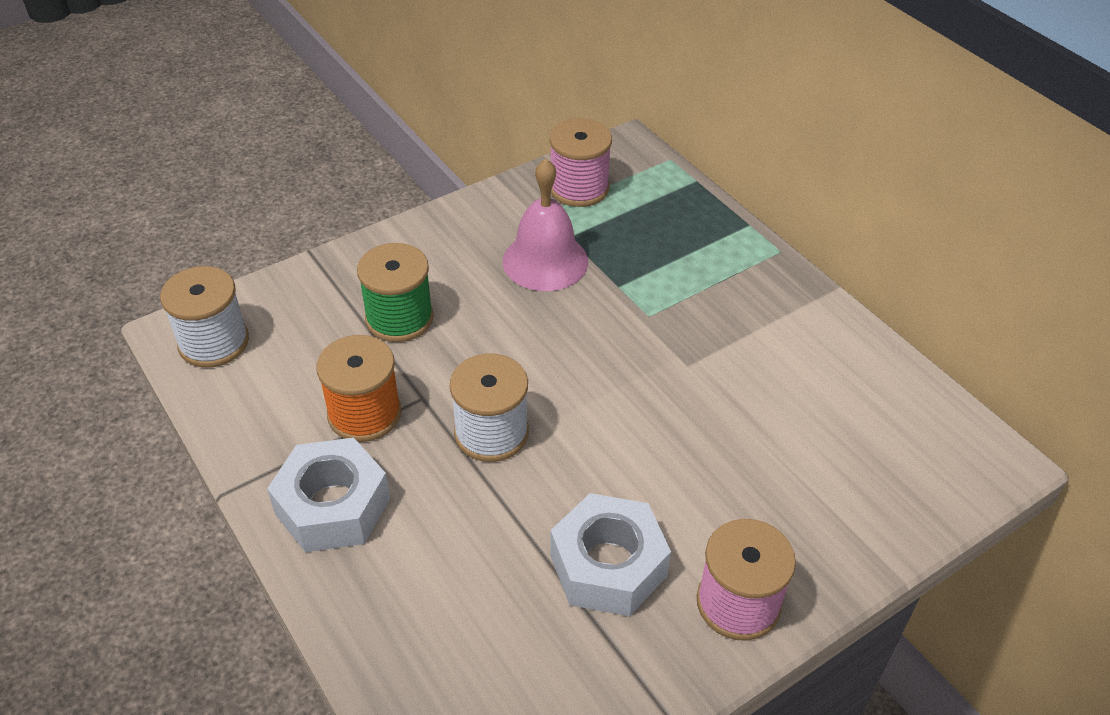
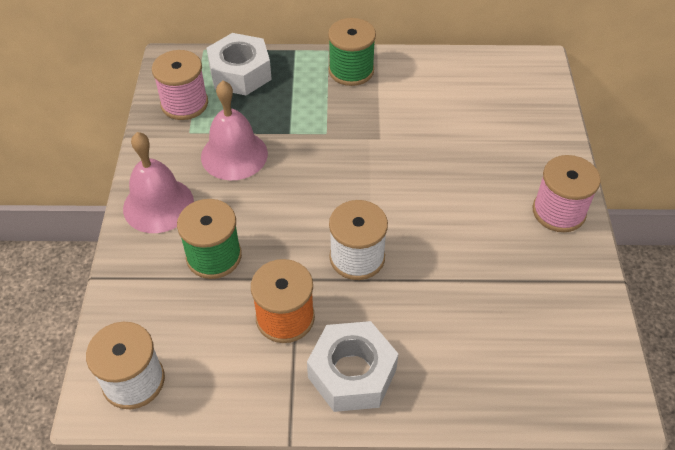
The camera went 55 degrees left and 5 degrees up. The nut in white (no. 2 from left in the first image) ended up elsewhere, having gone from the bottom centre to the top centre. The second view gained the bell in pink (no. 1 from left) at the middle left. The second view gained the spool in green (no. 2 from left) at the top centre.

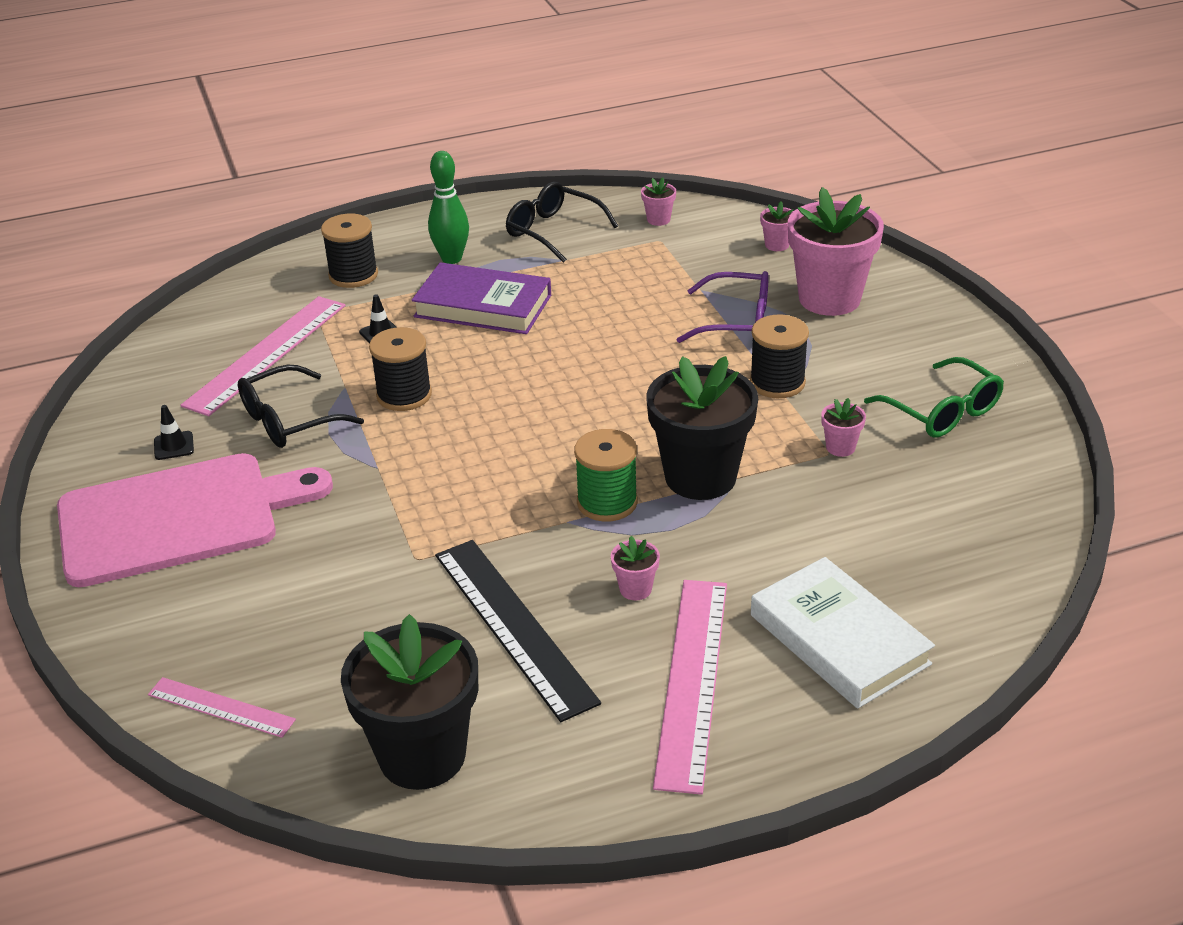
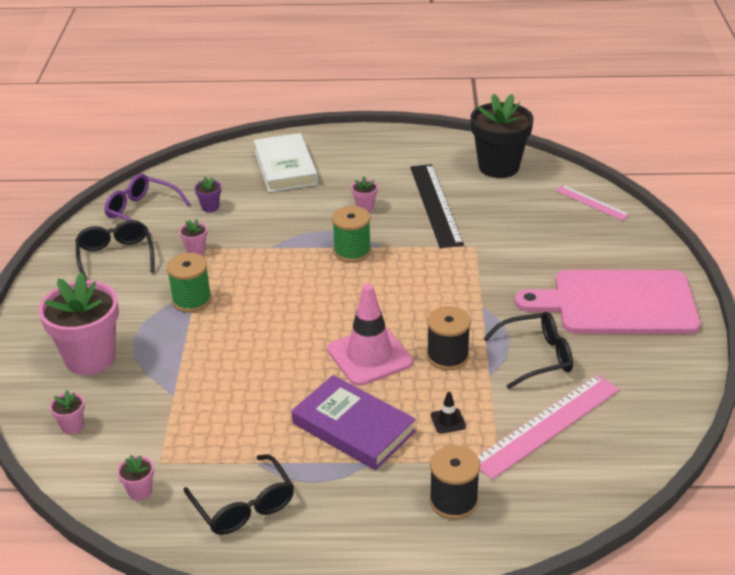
The camera went 160 degrees left and 0 degrees up. The second view lost the traffic cone in black (no. 1 from left) at the middle left. The second view lost the bowling pin in green at the top centre. The second view lost the flower pot in black (no. 2 from left) at the centre. The second view lost the ruler in pink (no. 3 from left) at the bottom centre. The glasses in purple ended up elsewhere, having gone from the top centre to the middle left. What was the spool in black (no. 3 from left) at the centre turned into the spool in green (no. 1 from left) at the middle left. What was the glasses in green at the middle right turned into the glasses in black (no. 1 from left) at the middle left. The second view gained the flower pot in purple at the middle left. The second view gained the traffic cone in pink at the centre.

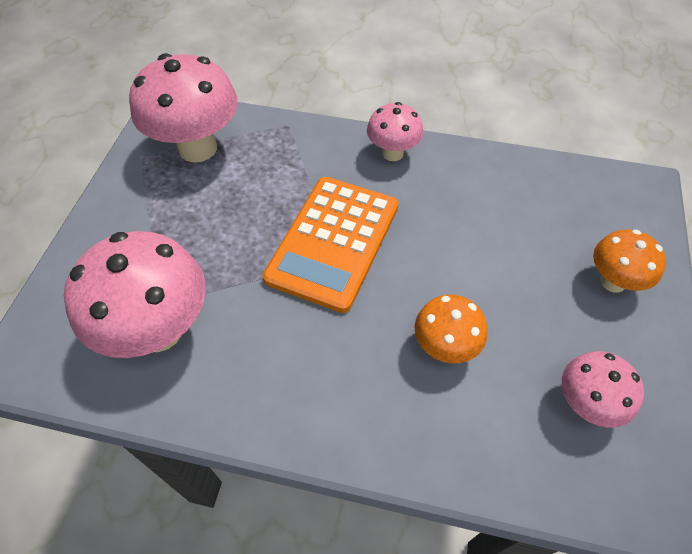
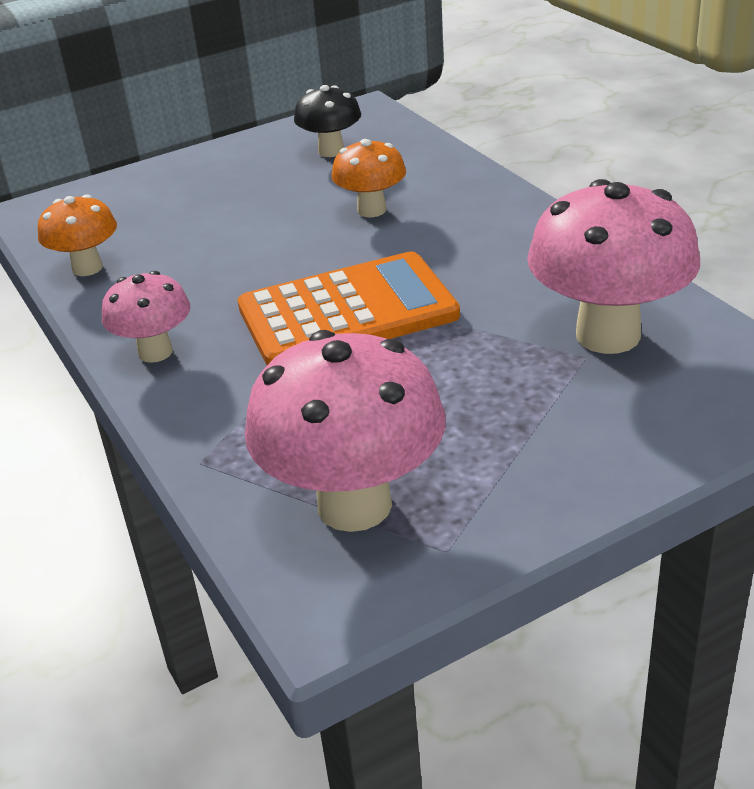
The camera went 130 degrees left and 20 degrees down. What was the mushroom in pink (no. 4 from left) at the bottom right turned into the mushroom in black at the top centre. The mushroom in orange (no. 2 from left in the first image) ended up elsewhere, having gone from the middle right to the top left.

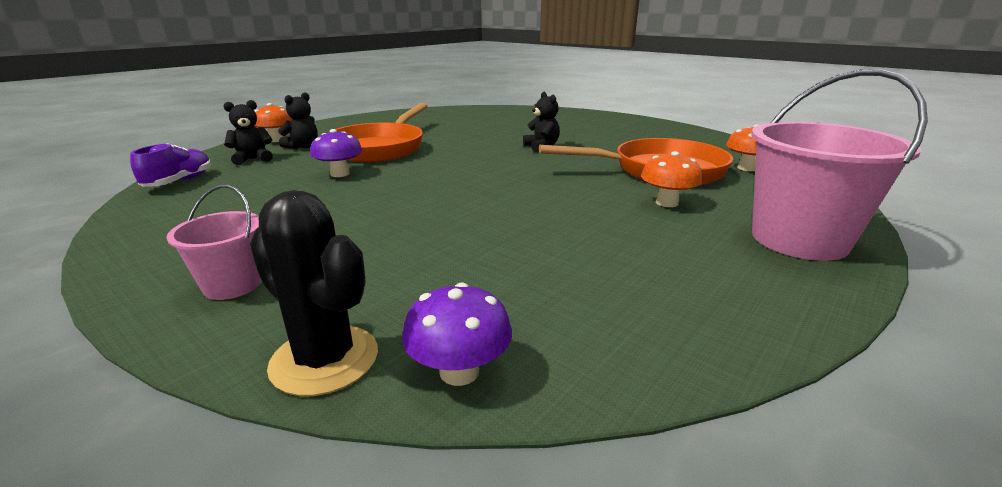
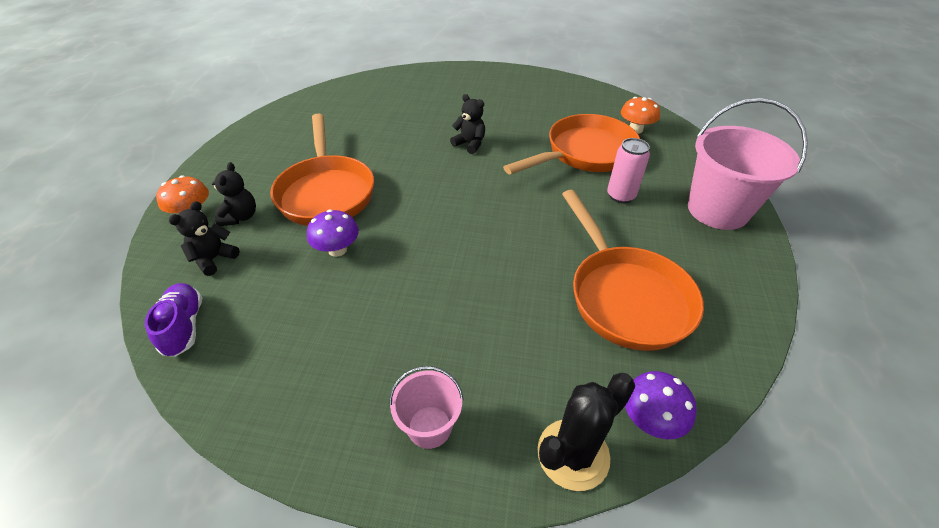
The camera went 30 degrees left and 20 degrees up. The cactus in black at the middle left ended up facing another way, 45 degrees counterclockwise from before. Where the mushroom in orange (no. 2 from left) stood at the middle right, the can in pink came to stand at the top right. The second view gained the pan in orange (no. 3 from left) at the middle right.

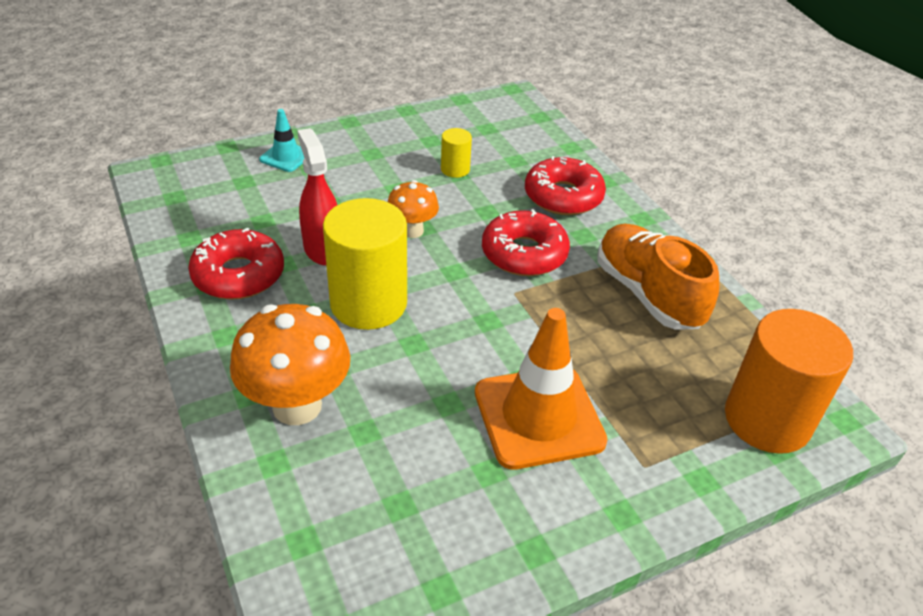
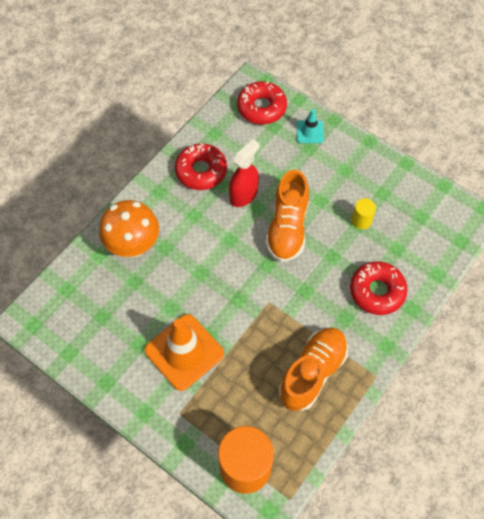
The camera went 65 degrees right and 20 degrees up. The second view lost the cylinder in yellow (no. 1 from left) at the centre. Where the mushroom in orange (no. 2 from left) stood at the centre, the shoe in orange (no. 1 from left) came to stand at the centre. The donut in red (no. 2 from left) ended up elsewhere, having gone from the centre to the top centre.

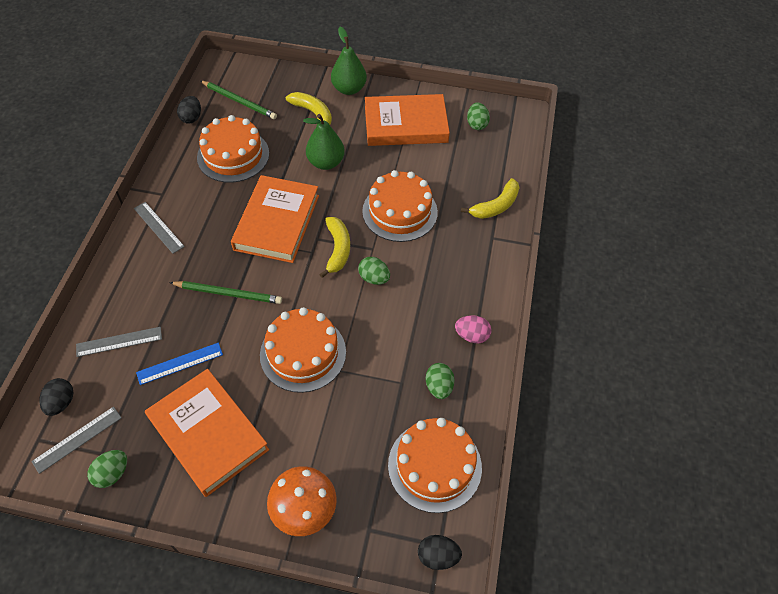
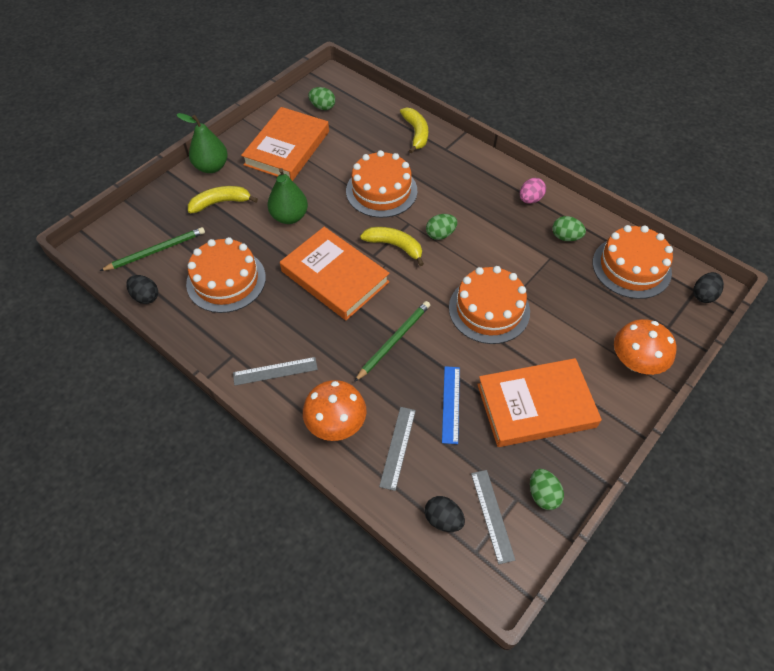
The camera went 60 degrees left and 0 degrees up. The second view gained the mushroom in orange (no. 1 from left) at the centre.

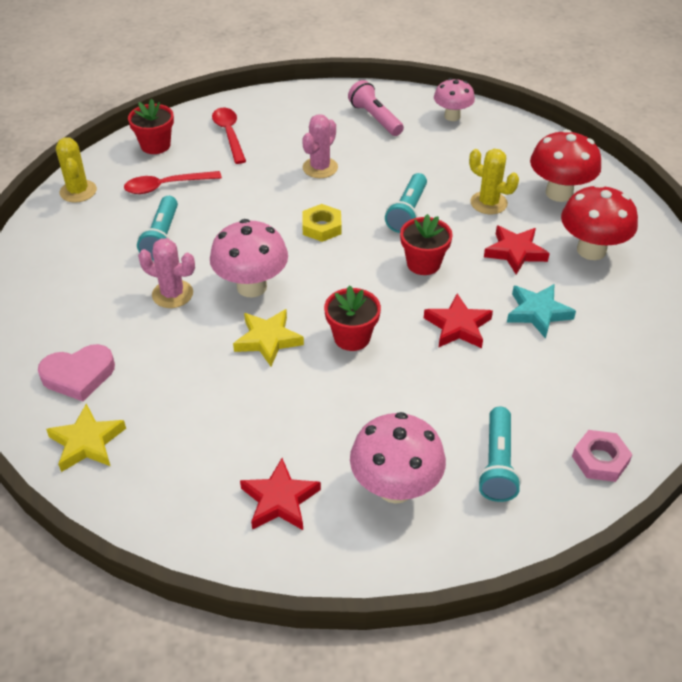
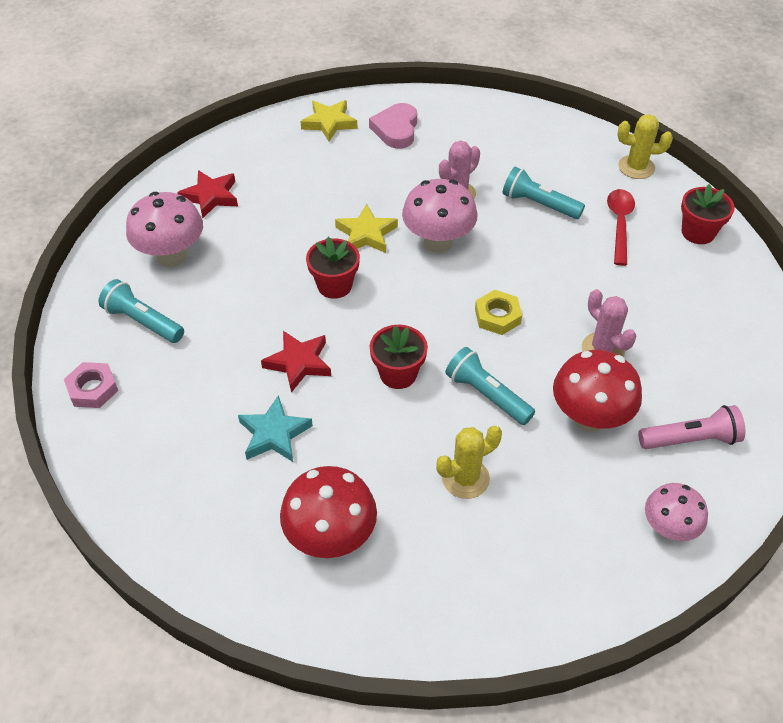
The camera went 115 degrees right and 5 degrees up. The second view lost the spoon in red (no. 2 from left) at the top centre. The second view lost the star in red (no. 3 from left) at the middle right. The mushroom in red (no. 1 from left in the first image) ended up elsewhere, having gone from the top right to the middle right.

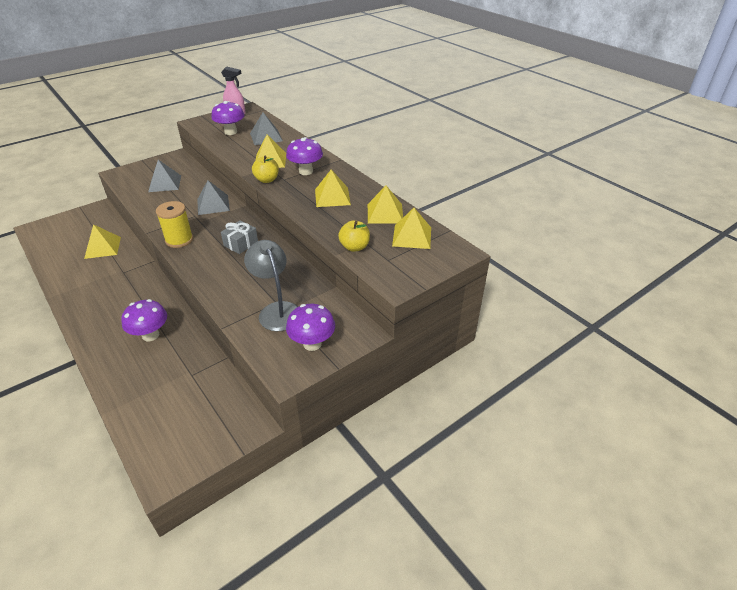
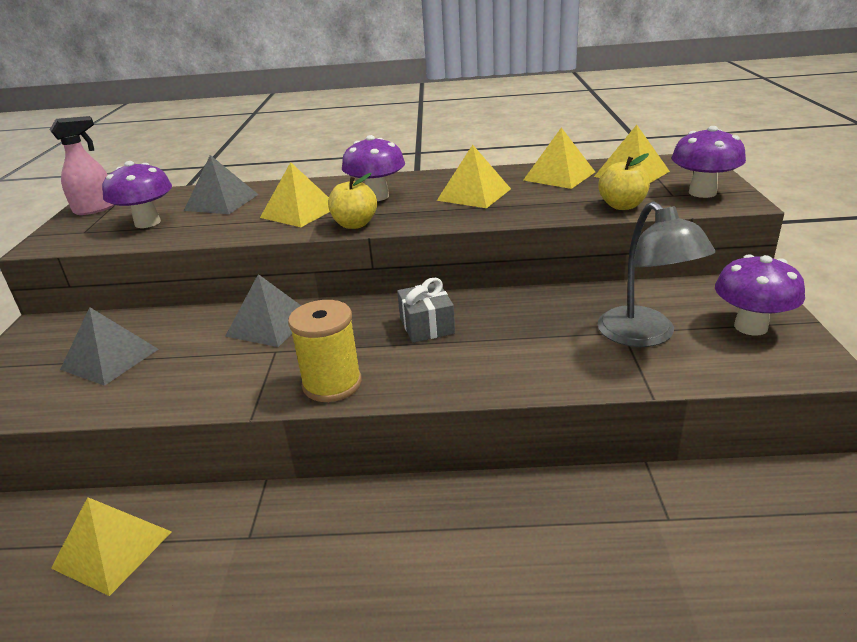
The camera went 50 degrees left and 10 degrees down. The mushroom in purple (no. 1 from left in the first image) ended up elsewhere, having gone from the middle left to the top right. The lamp in grey at the centre ended up facing another way, 120 degrees counterclockwise from before.

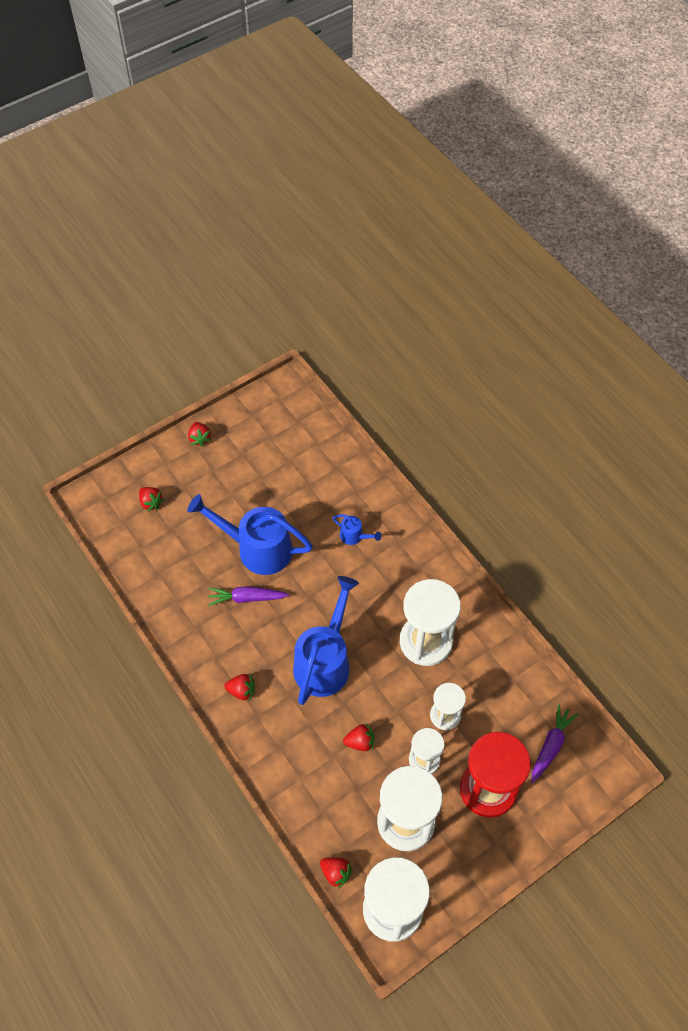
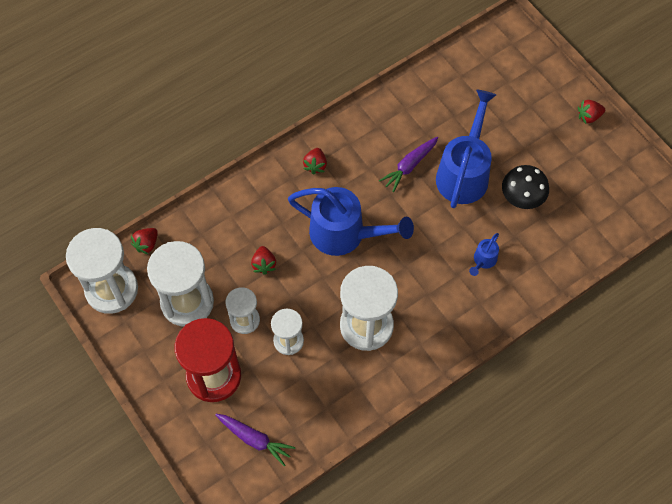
The camera went 90 degrees right and 5 degrees up. The second view lost the strawberry in red (no. 1 from left) at the middle left. The carrot in purple (no. 1 from left in the first image) at the centre ended up facing another way, 135 degrees counterclockwise from before. The second view gained the mushroom in black at the middle right.

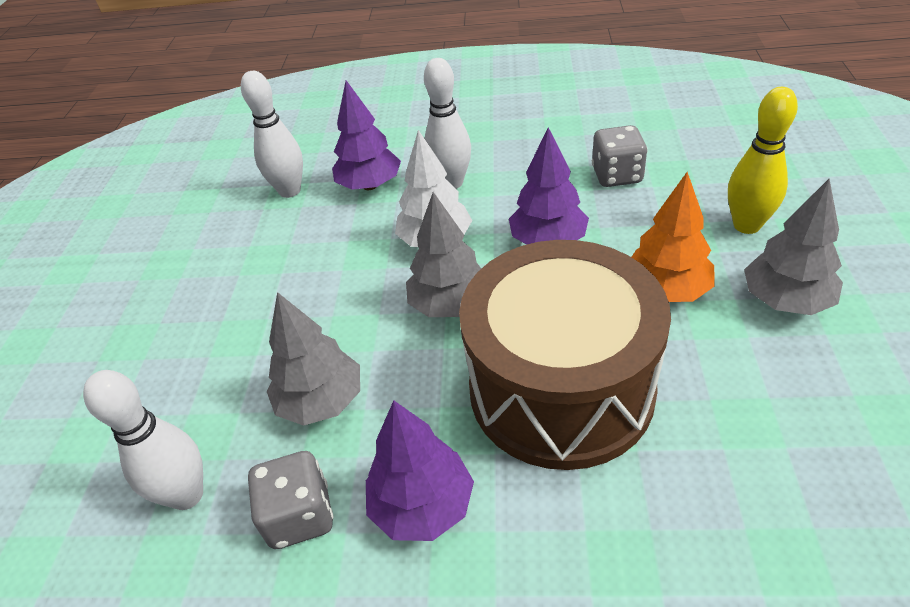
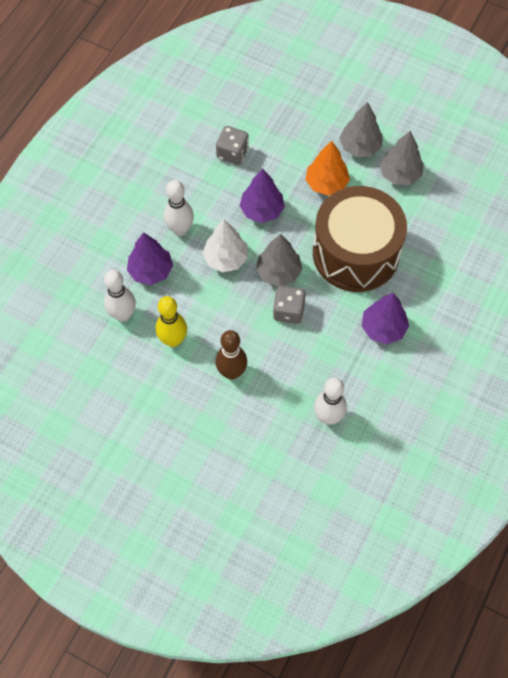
The camera went 70 degrees left and 20 degrees up. The dice in grey (no. 1 from left in the first image) ended up elsewhere, having gone from the bottom left to the centre. The tree in grey (no. 1 from left in the first image) ended up elsewhere, having gone from the centre to the top right. The bowling pin in yellow ended up elsewhere, having gone from the top right to the centre. The second view gained the bowling pin in brown at the centre.

